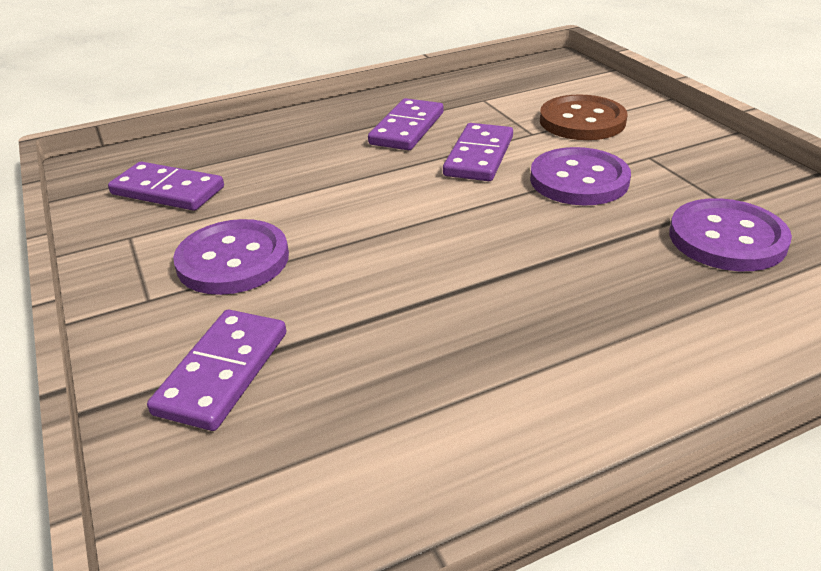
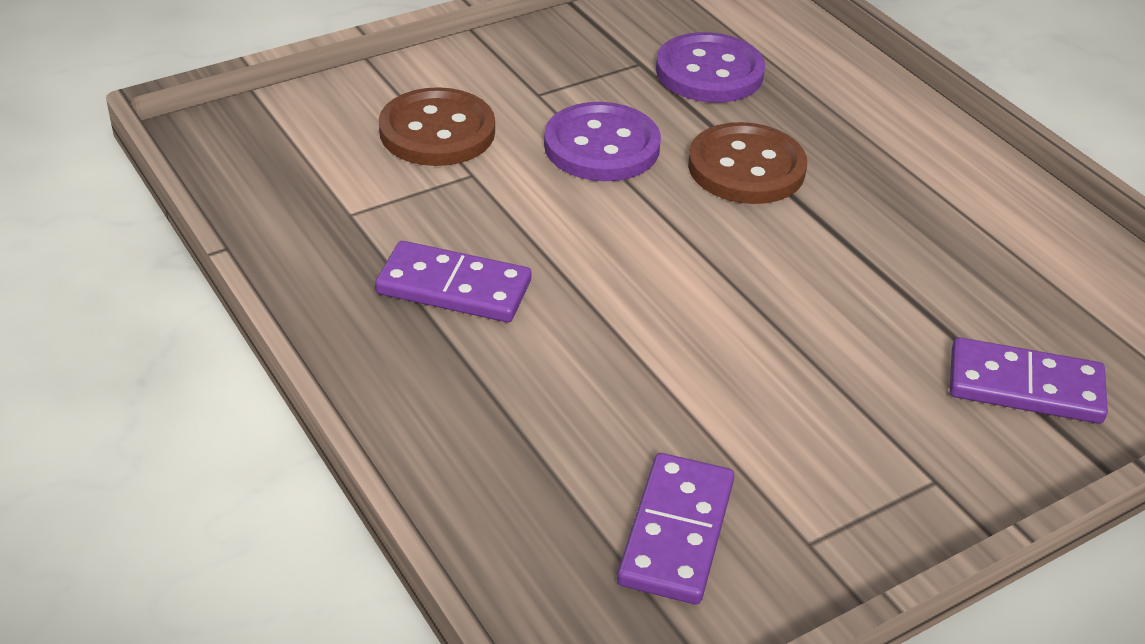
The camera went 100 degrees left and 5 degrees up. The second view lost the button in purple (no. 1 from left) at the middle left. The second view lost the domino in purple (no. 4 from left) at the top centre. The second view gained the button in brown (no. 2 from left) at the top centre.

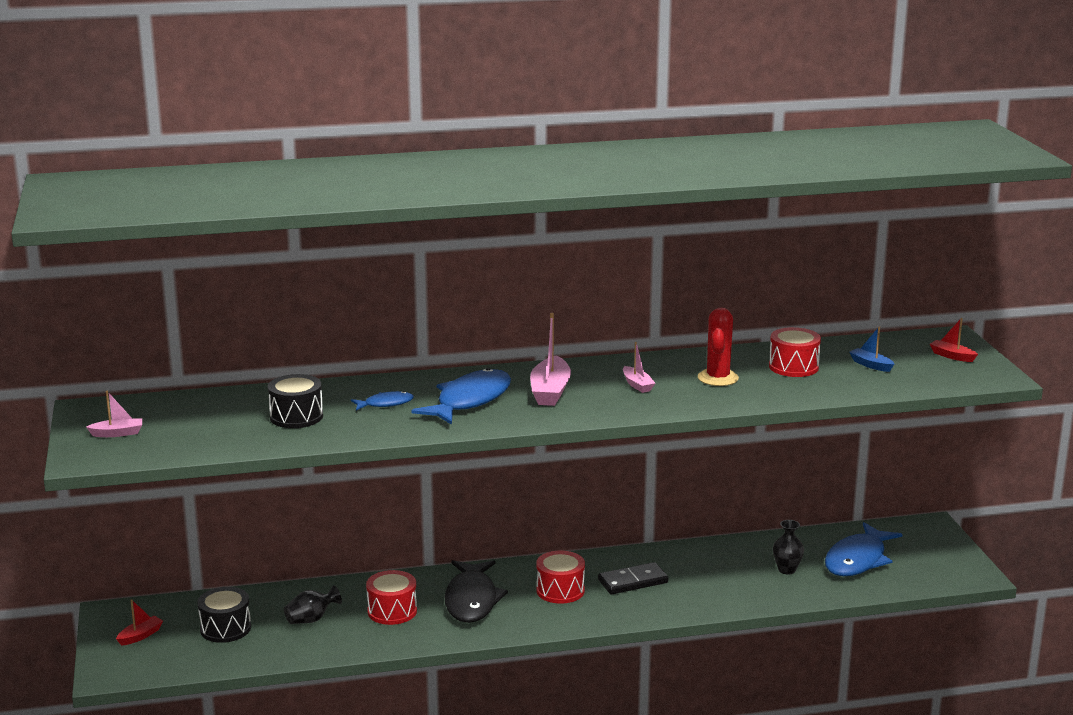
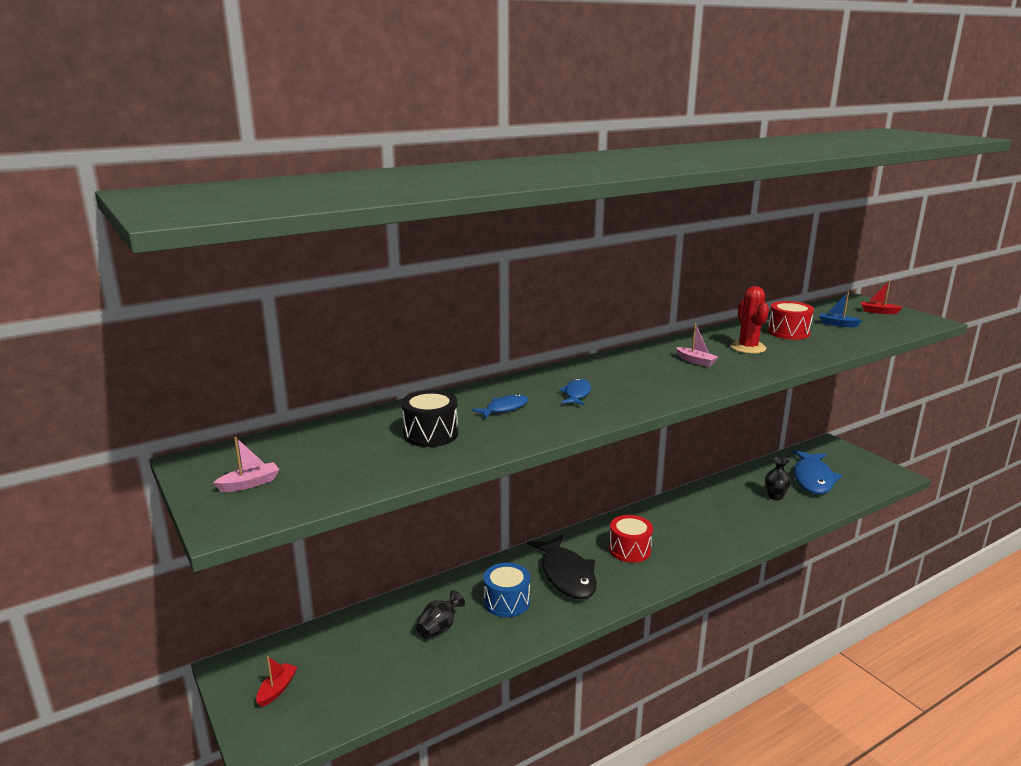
The camera went 20 degrees left and 0 degrees up. The second view lost the drum in black (no. 1 from left) at the bottom left. What was the drum in red (no. 1 from left) at the bottom centre turned into the drum in blue at the bottom centre. The size of the fish in blue (no. 2 from left) at the centre changed by a factor of 0.50. The second view lost the boat in pink (no. 2 from left) at the centre. The second view lost the domino in black at the bottom centre.

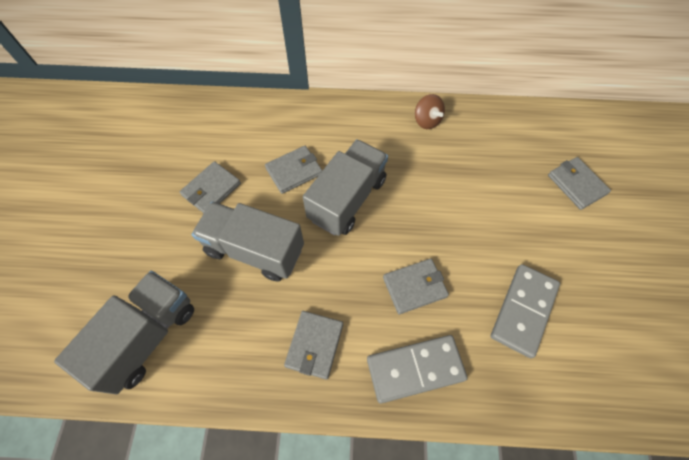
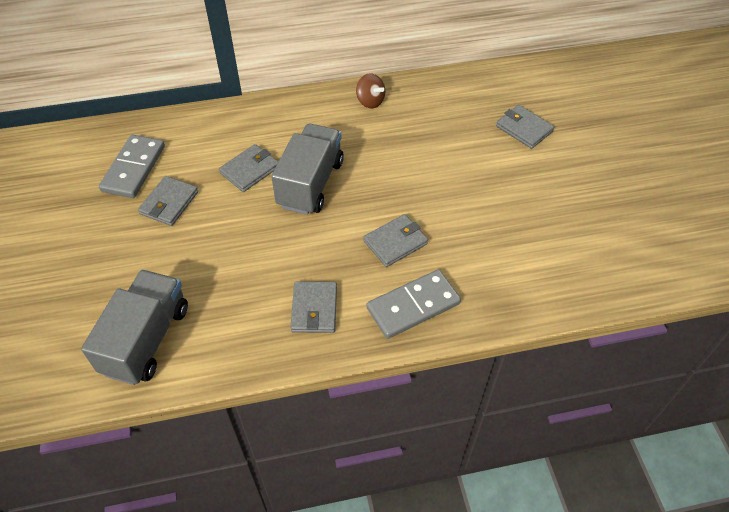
The camera went 15 degrees left and 10 degrees down. The second view lost the truck in grey (no. 2 from left) at the centre. The domino in grey (no. 2 from left in the first image) ended up elsewhere, having gone from the bottom right to the top left.

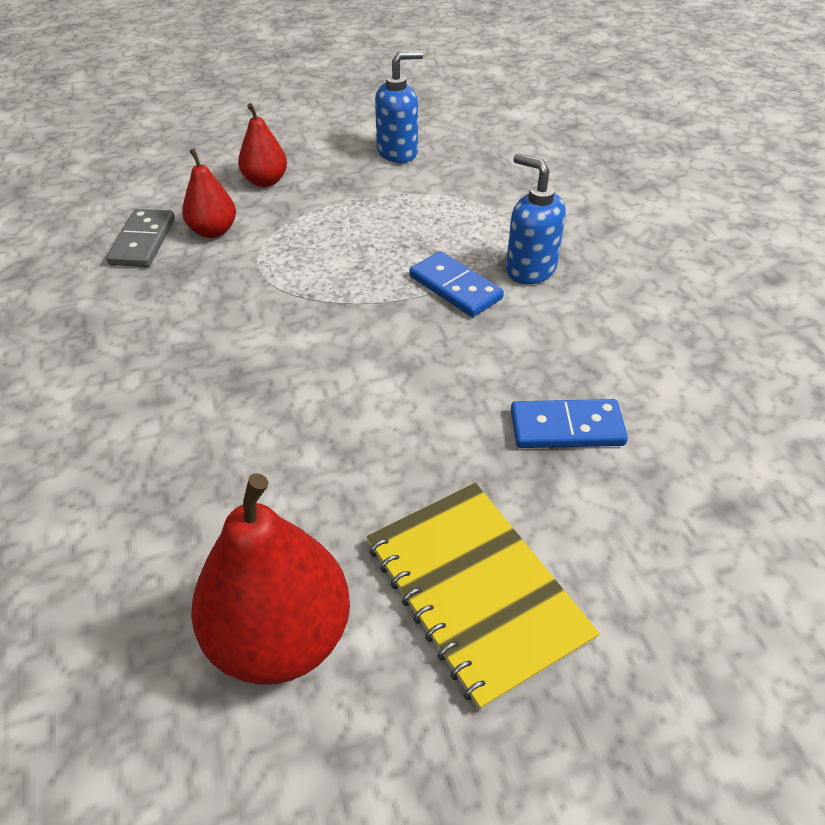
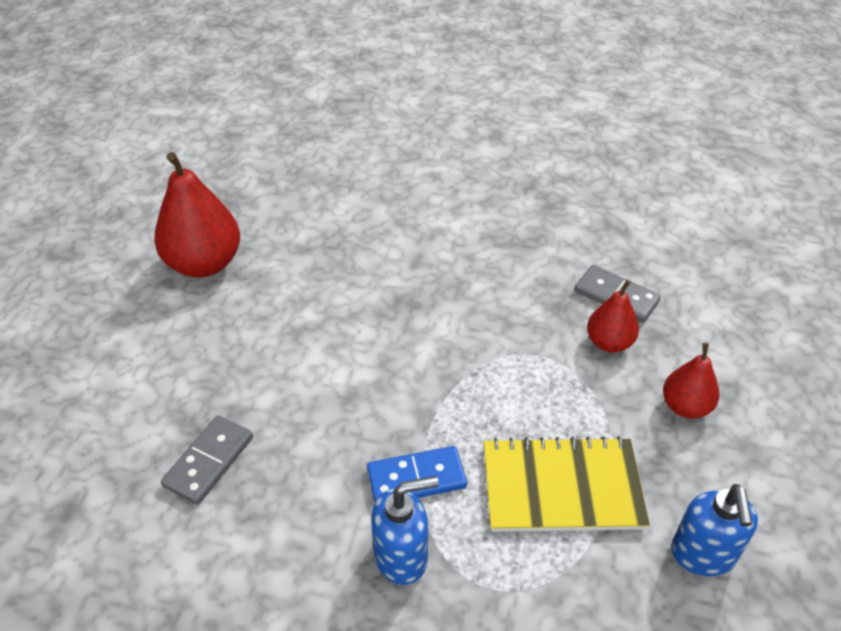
The camera went 120 degrees right and 0 degrees up. The notebook in yellow ended up elsewhere, having gone from the bottom centre to the bottom right. What was the domino in blue (no. 2 from left) at the middle right turned into the domino in grey (no. 1 from left) at the bottom left.

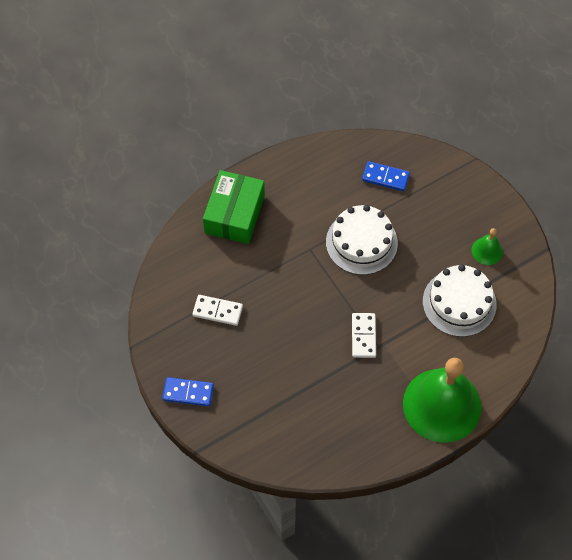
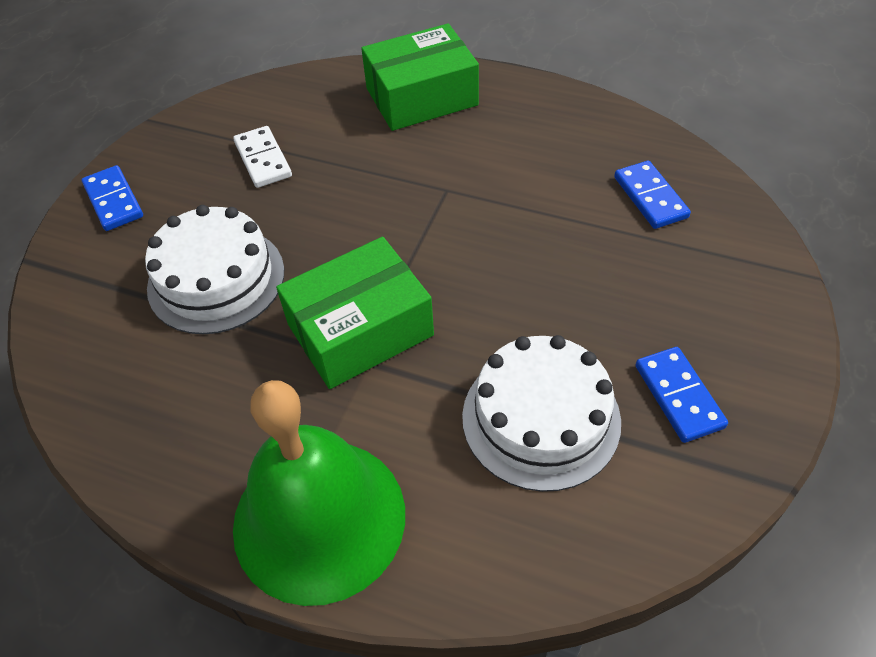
The camera went 55 degrees right and 10 degrees down. The cake in white (no. 1 from left) ended up elsewhere, having gone from the centre to the middle left. Where the domino in white (no. 2 from left) stood at the centre, the box in green (no. 1 from left) came to stand at the centre. Where the bell in green (no. 2 from left) stood at the middle right, the domino in blue (no. 3 from left) came to stand at the middle right.

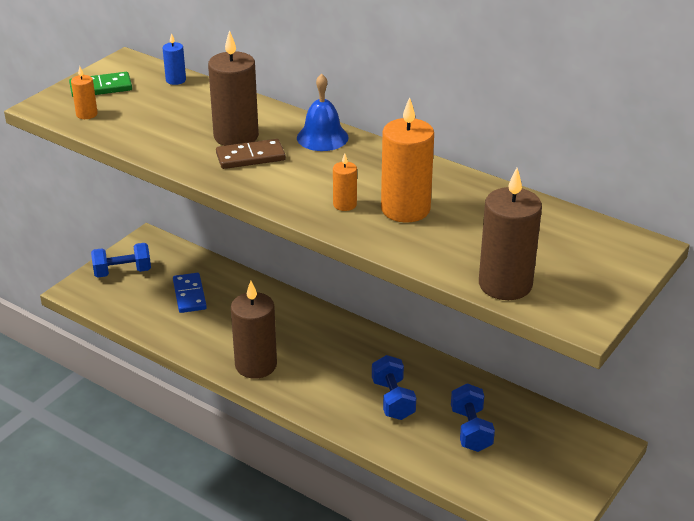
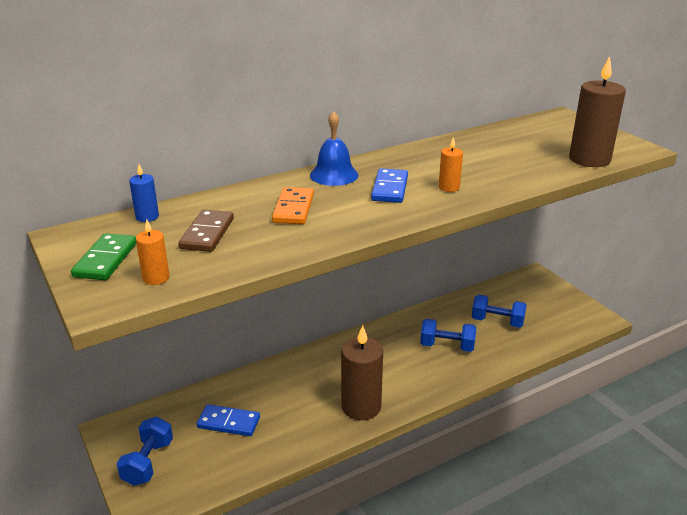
The camera went 65 degrees left and 5 degrees down. Where the candle in brown (no. 1 from left) stood at the top centre, the domino in orange came to stand at the centre. The domino in brown ended up elsewhere, having gone from the top centre to the middle left. The second view lost the candle in orange (no. 3 from left) at the top centre. The second view gained the domino in blue (no. 2 from left) at the centre.

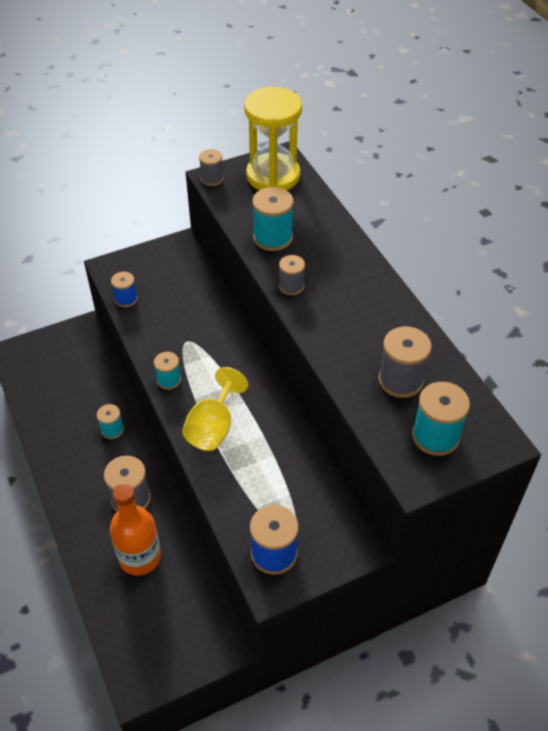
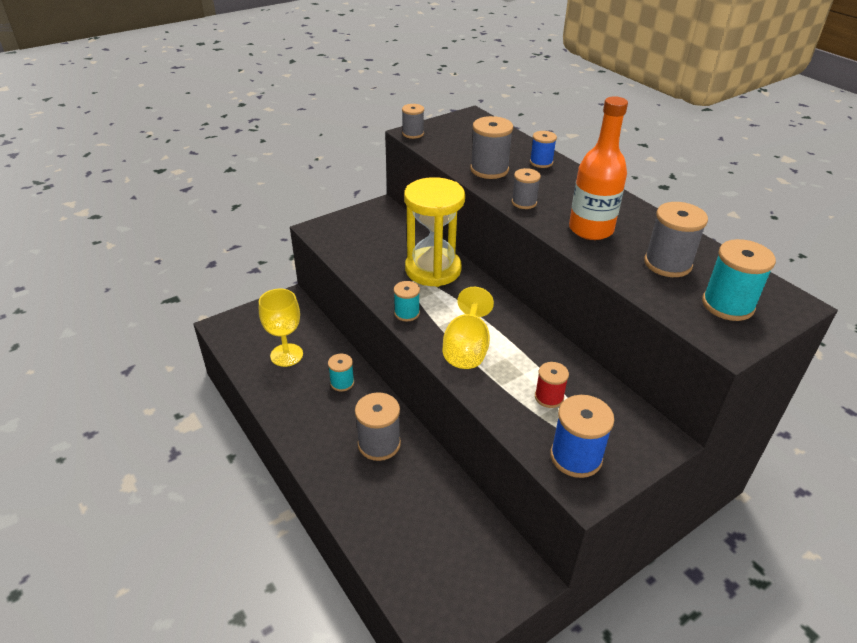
The camera went 10 degrees left and 10 degrees down. The bottle in orange ended up elsewhere, having gone from the bottom left to the top right. The spool in blue (no. 1 from left) ended up elsewhere, having gone from the middle left to the top centre. The hourglass in yellow ended up elsewhere, having gone from the top centre to the centre. What was the spool in turquoise (no. 3 from left) at the top centre turned into the spool in grey (no. 3 from left) at the top centre. The second view gained the goblet in yellow (no. 1 from left) at the middle left. The second view gained the spool in red at the centre.

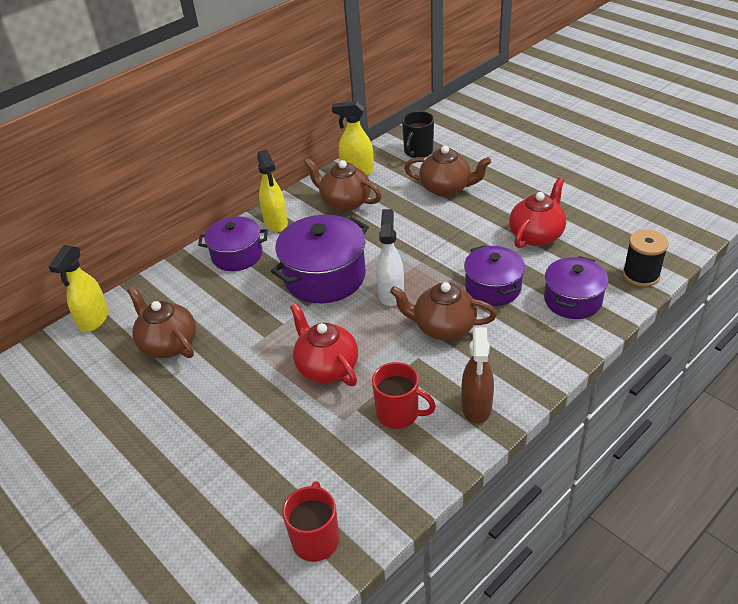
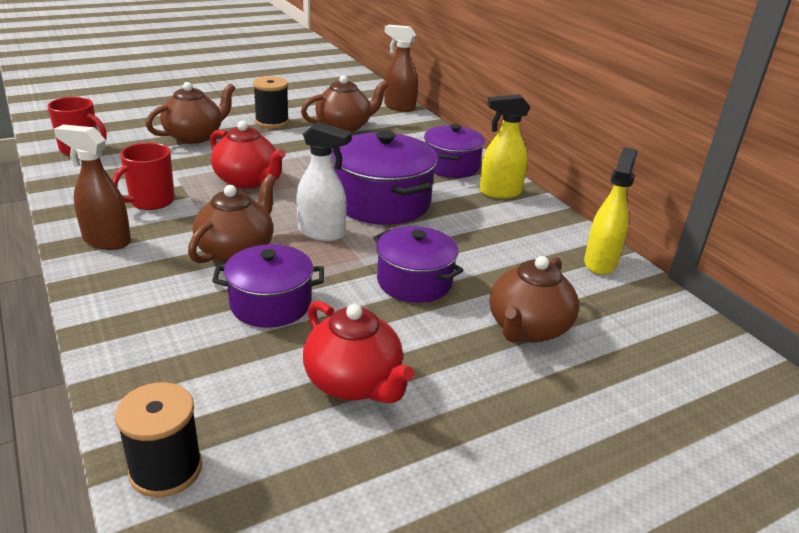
The camera went 100 degrees right and 10 degrees down. What was the spray bottle in yellow (no. 1 from left) at the middle left turned into the spray bottle in brown (no. 2 from left) at the top centre. The teapot in red (no. 1 from left) at the centre ended up facing another way, 60 degrees clockwise from before. The teapot in brown (no. 2 from left in the first image) ended up elsewhere, having gone from the top centre to the top left. The second view lost the mug in black at the top centre. The pot in purple (no. 4 from left in the first image) ended up elsewhere, having gone from the middle right to the centre. The second view gained the spool in black (no. 2 from left) at the top centre.

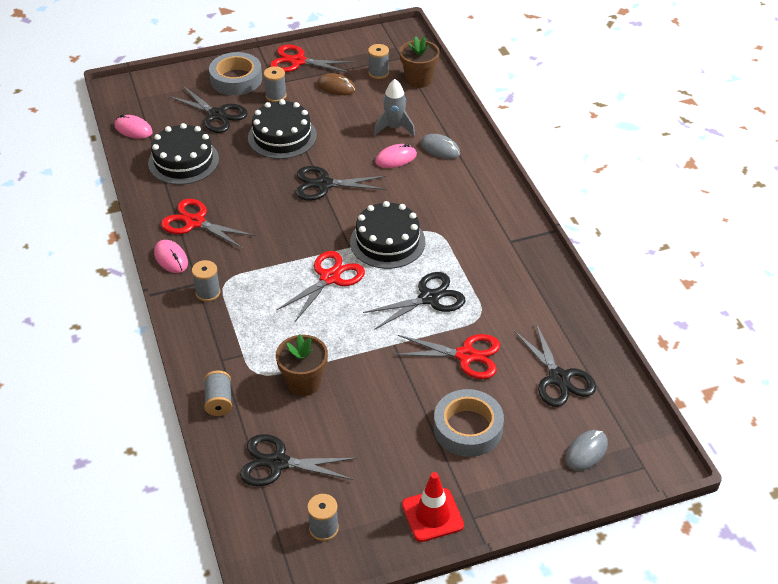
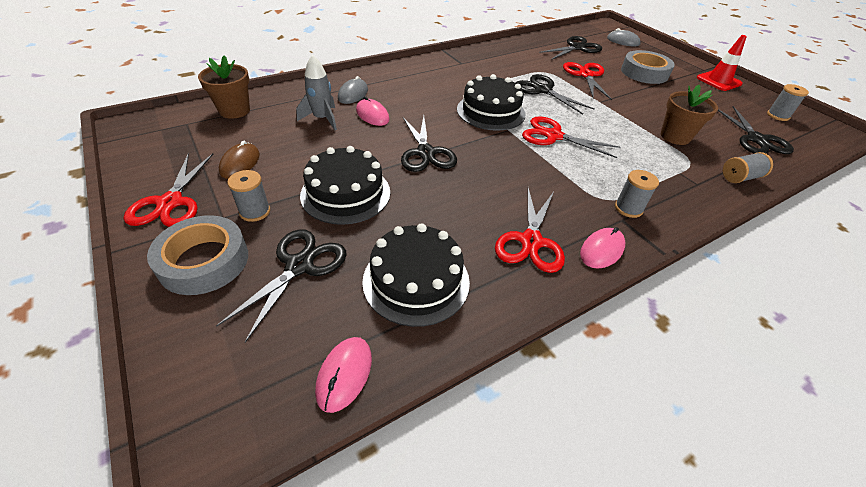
The camera went 105 degrees left and 0 degrees up. The second view lost the spool in grey (no. 5 from left) at the top centre.

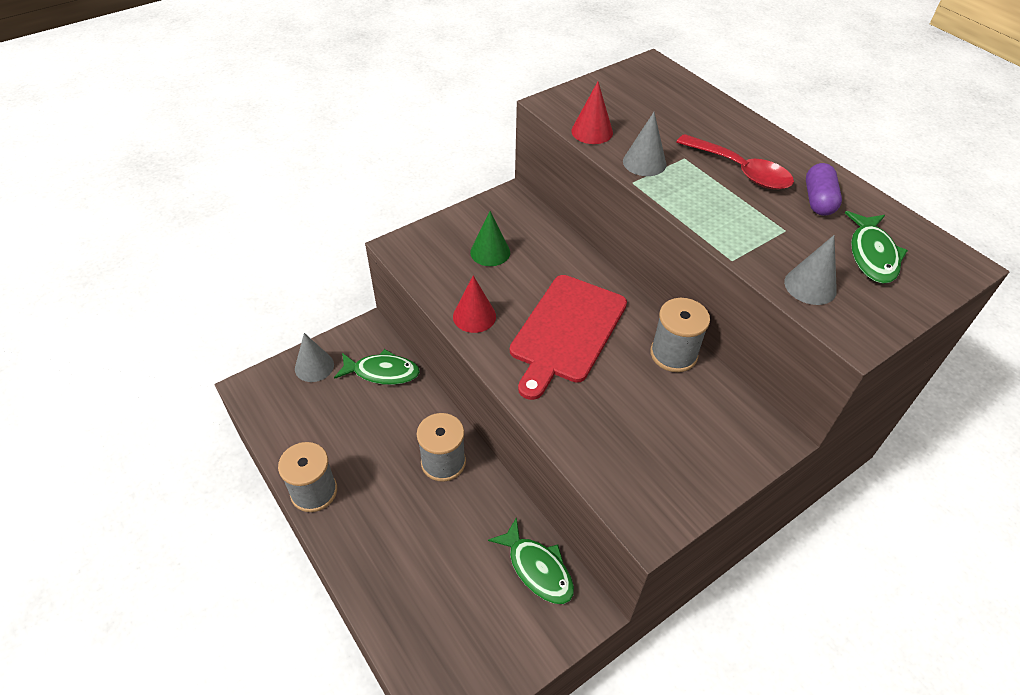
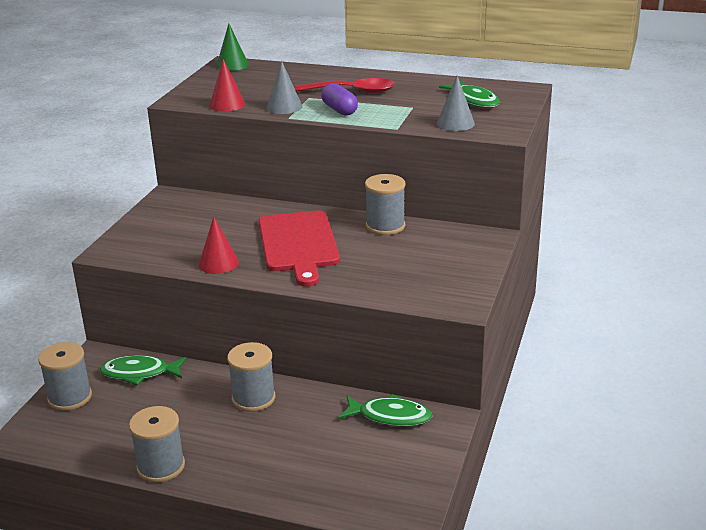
The camera went 35 degrees left and 20 degrees down. Where the cone in grey (no. 1 from left) stood at the middle left, the spool in grey (no. 1 from left) came to stand at the bottom left. The fish in green (no. 1 from left) at the centre ended up facing another way, 150 degrees counterclockwise from before. The cone in green ended up elsewhere, having gone from the centre to the top left. The capsule in purple ended up elsewhere, having gone from the top right to the top centre.

